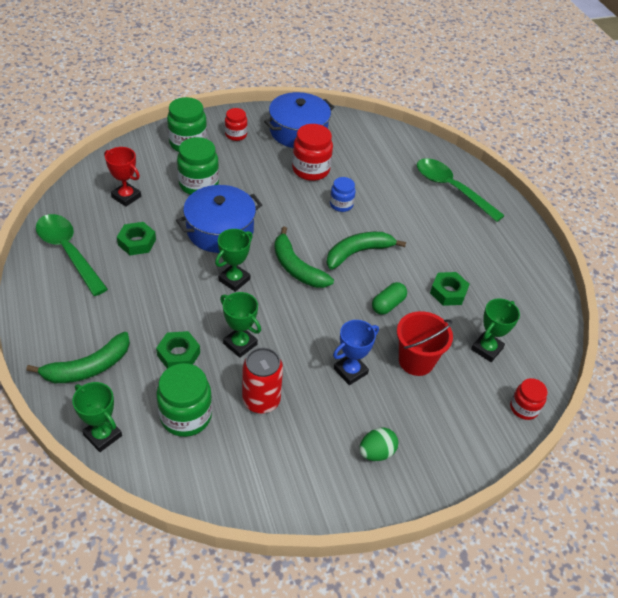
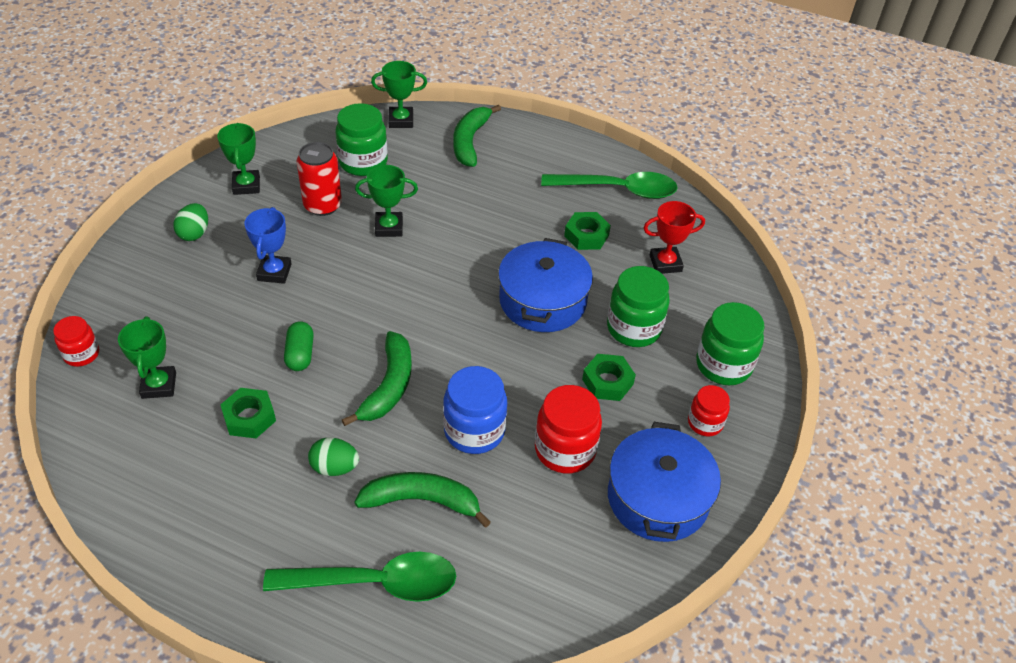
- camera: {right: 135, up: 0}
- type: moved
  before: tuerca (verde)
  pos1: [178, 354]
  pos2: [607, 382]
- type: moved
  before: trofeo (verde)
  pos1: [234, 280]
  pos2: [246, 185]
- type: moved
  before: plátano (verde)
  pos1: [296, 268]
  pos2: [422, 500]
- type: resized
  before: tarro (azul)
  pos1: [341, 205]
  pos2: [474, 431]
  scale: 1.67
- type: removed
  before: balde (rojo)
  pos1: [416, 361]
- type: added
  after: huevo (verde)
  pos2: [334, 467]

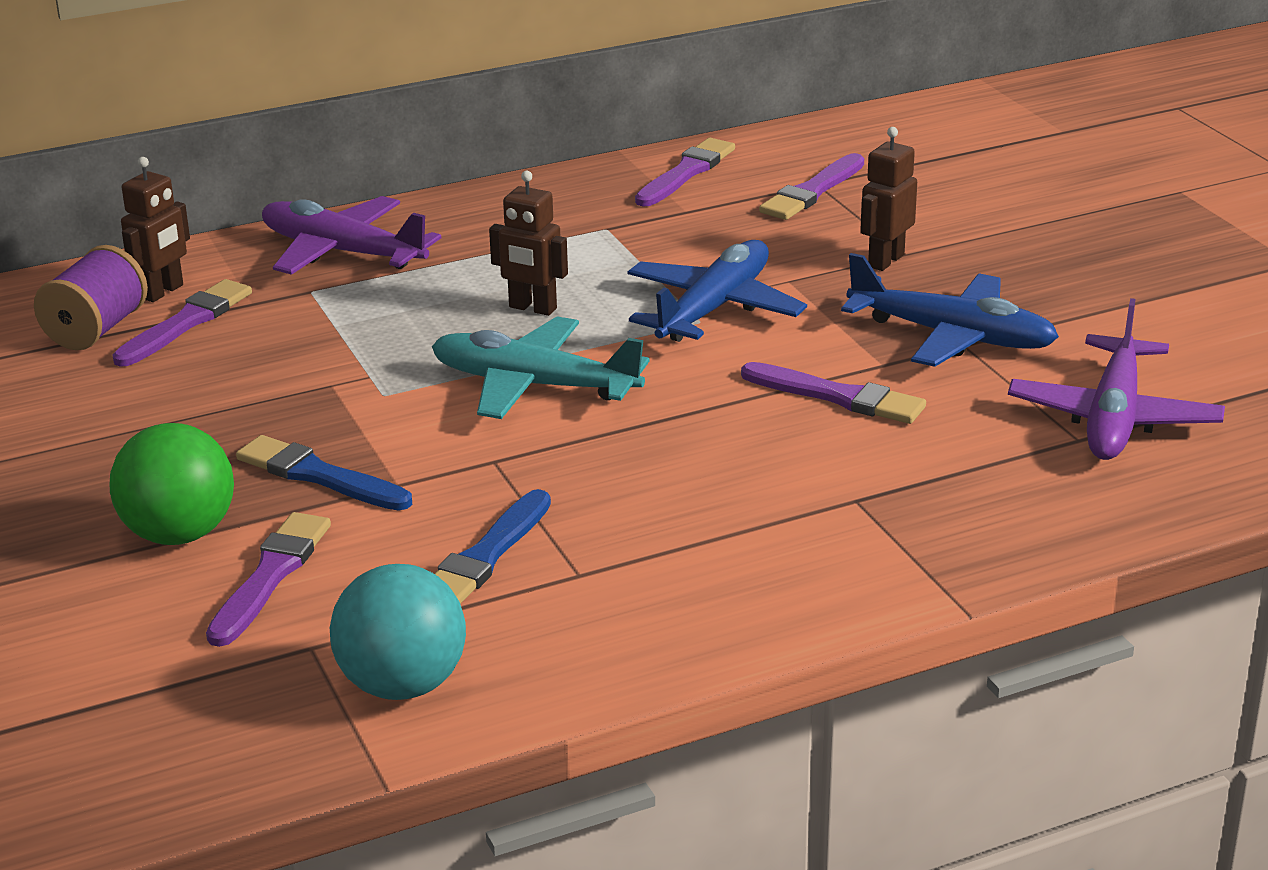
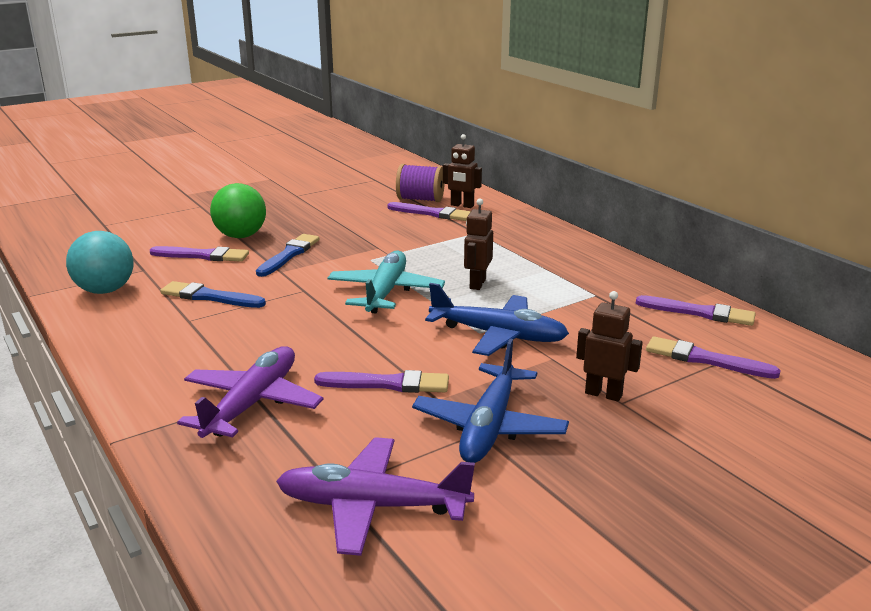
- camera: {right: 80, up: -5}
- type: moved
  before: avión (morado)
  pos1: [343, 252]
  pos2: [251, 404]
- type: turned
  before: pincel (morado)
  pos1: [838, 396]
  pos2: [387, 384]
  turn: -105

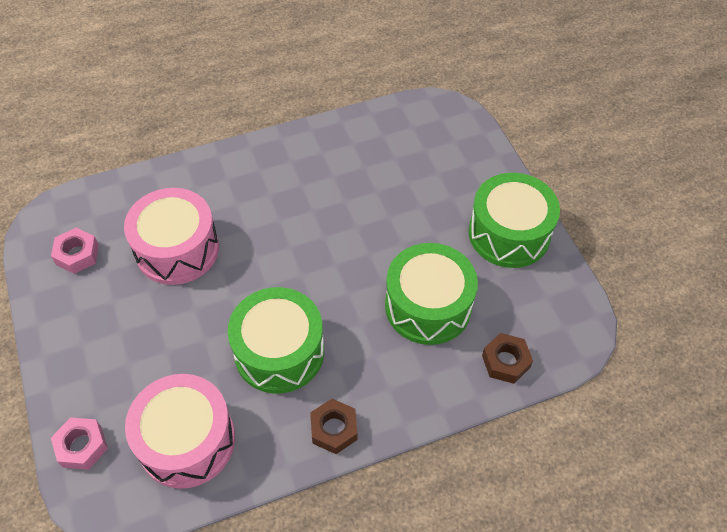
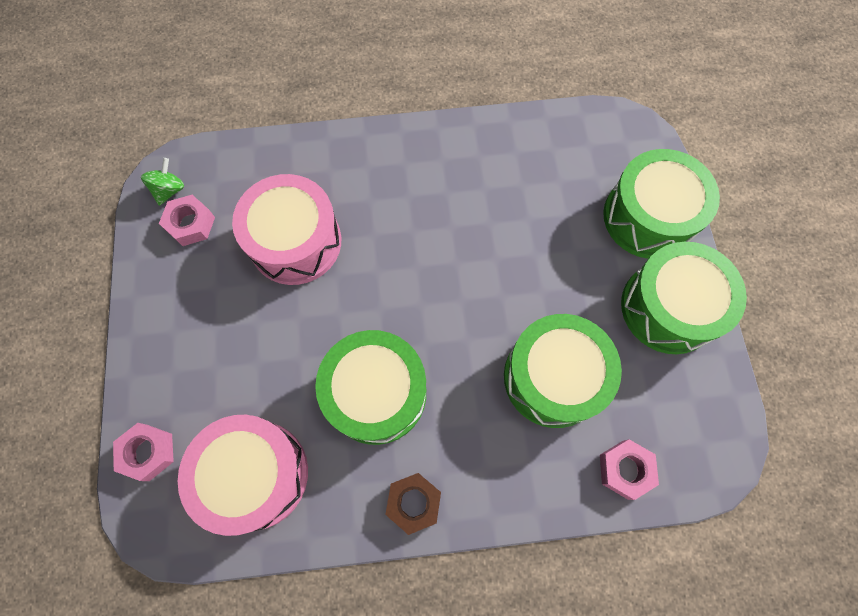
- camera: {right: 15, up: 15}
- type: recoloured
  before: tuerca (marrón)
  after: tuerca (rosa)
  pos1: [505, 361]
  pos2: [625, 469]
- type: added
  after: peonza (verde)
  pos2: [169, 190]
- type: added
  after: tambor (verde)
  pos2: [648, 217]

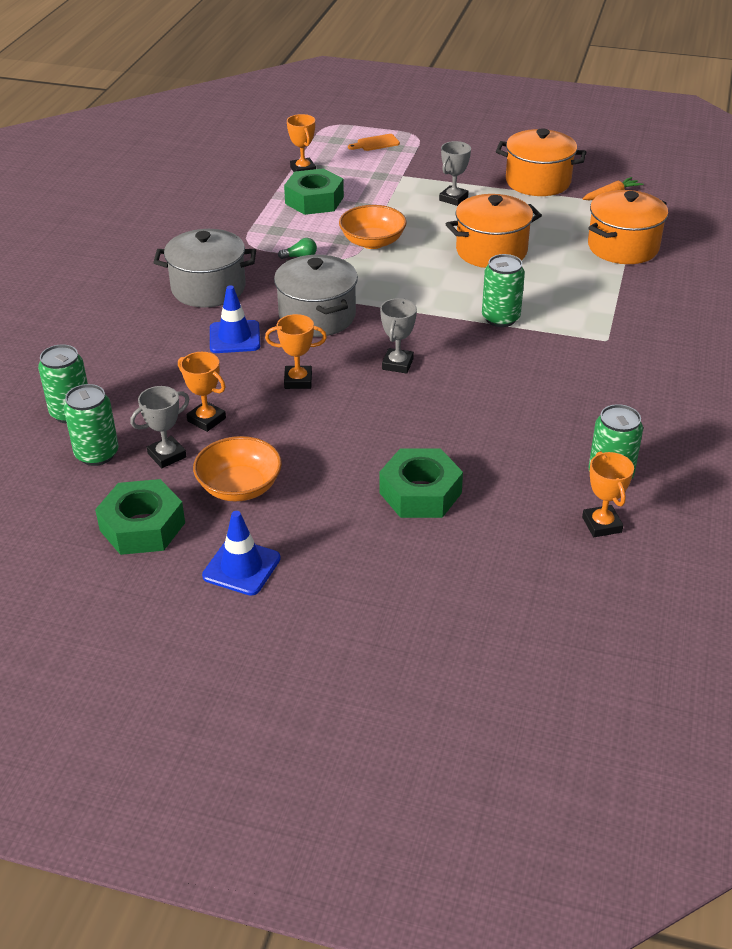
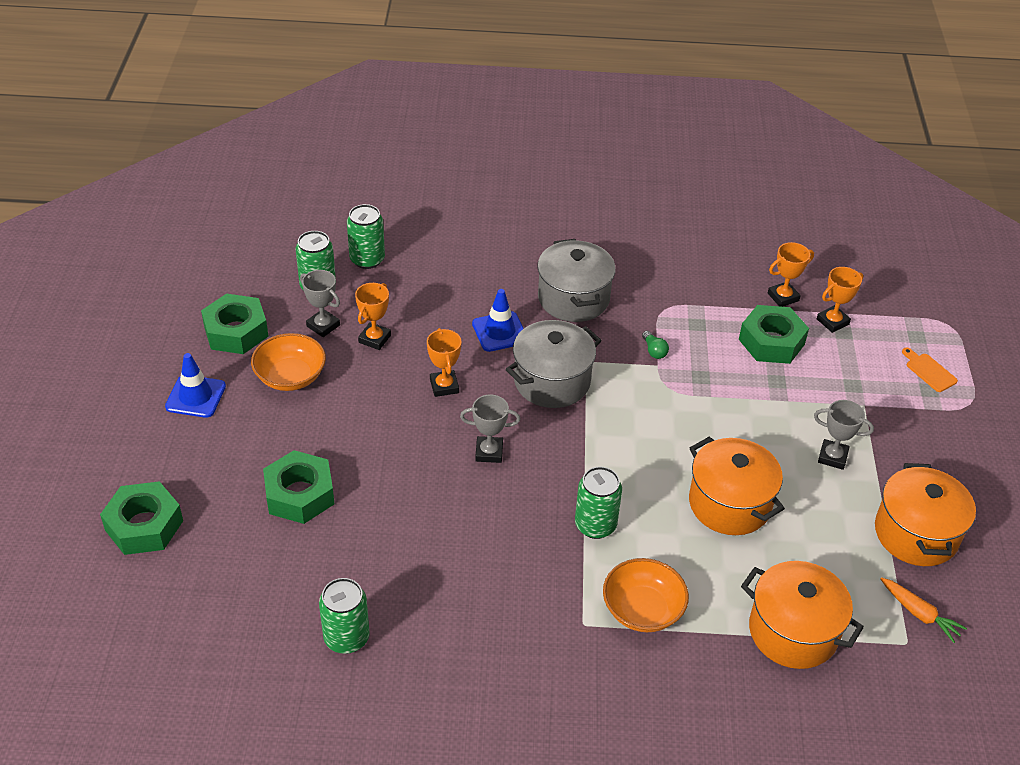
- camera: {right: 75, up: 5}
- type: moved
  before: cuenco (naranja)
  pos1: [372, 242]
  pos2: [642, 609]
- type: moved
  before: trofeo (naranja)
  pos1: [601, 525]
  pos2: [783, 297]
- type: added
  after: tuerca (verde)
  pos2: [144, 525]

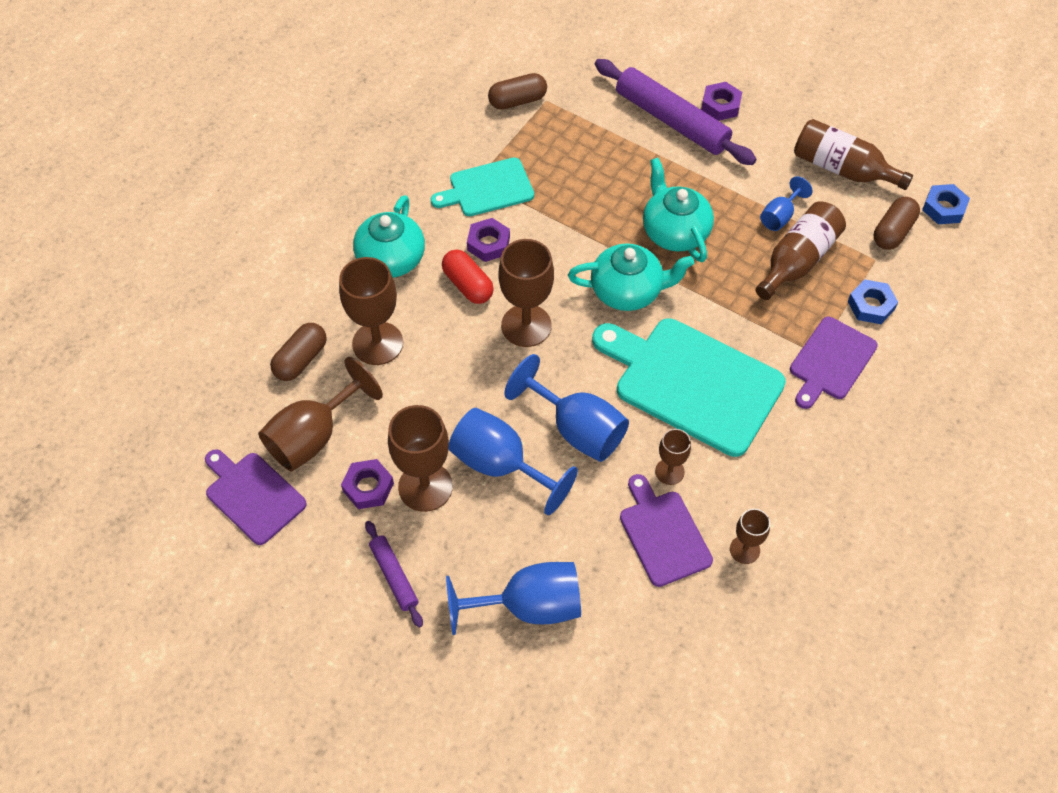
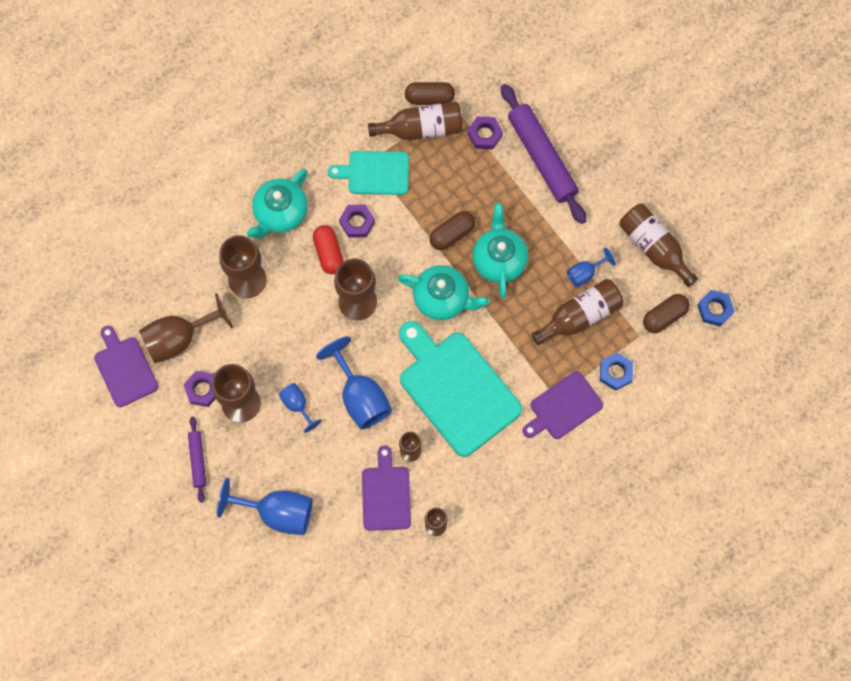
- camera: {right: 20, up: 15}
- type: moved
  before: cápsula (marrón)
  pos1: [301, 360]
  pos2: [452, 234]
- type: resized
  before: copa (azul)
  pos1: [500, 465]
  pos2: [297, 405]
  scale: 0.54
- type: moved
  before: tuerca (morado)
  pos1: [720, 105]
  pos2: [484, 134]
- type: added
  after: botella (marrón)
  pos2: [421, 128]

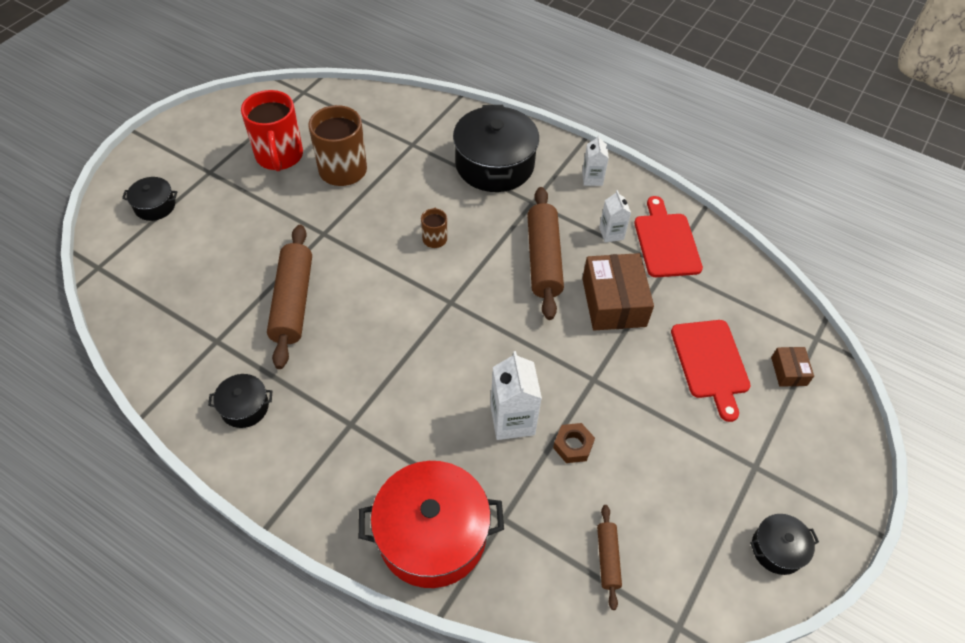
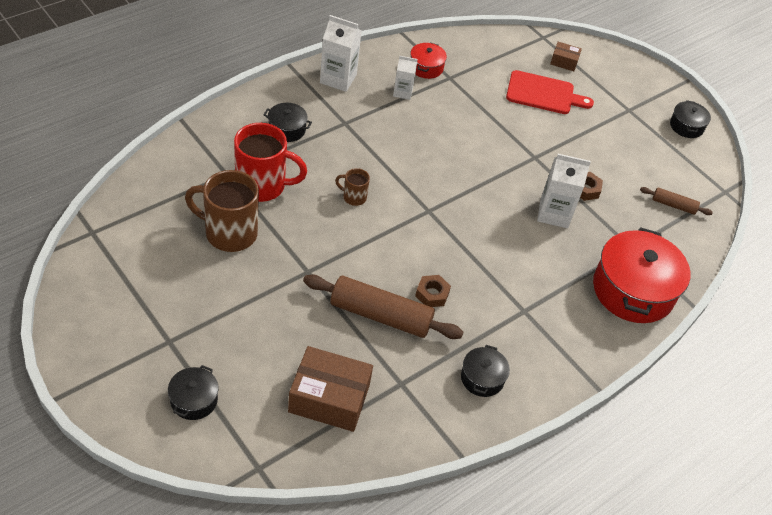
- camera: {right: -75, up: -5}
- type: moved
  before: taza (rojo)
  pos1: [279, 156]
  pos2: [262, 186]
- type: resized
  before: olla (negro)
  pos1: [494, 164]
  pos2: [287, 129]
  scale: 0.48
- type: removed
  before: rodillo (marrón)
  pos1: [543, 259]
- type: resized
  before: cartón de leche (blanco)
  pos1: [592, 178]
  pos2: [338, 79]
  scale: 1.63
- type: moved
  before: caja (marrón)
  pos1: [613, 302]
  pos2: [329, 398]
- type: replaced
  before: tabla de cortar (rojo)
  after: olla (rojo)
  pos1: [666, 242]
  pos2: [426, 67]
- type: added
  after: tuerca (marrón)
  pos2: [432, 294]

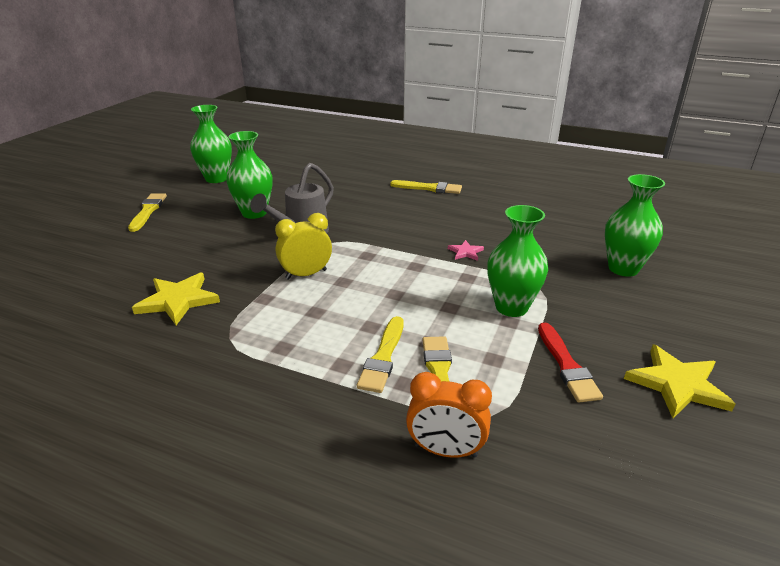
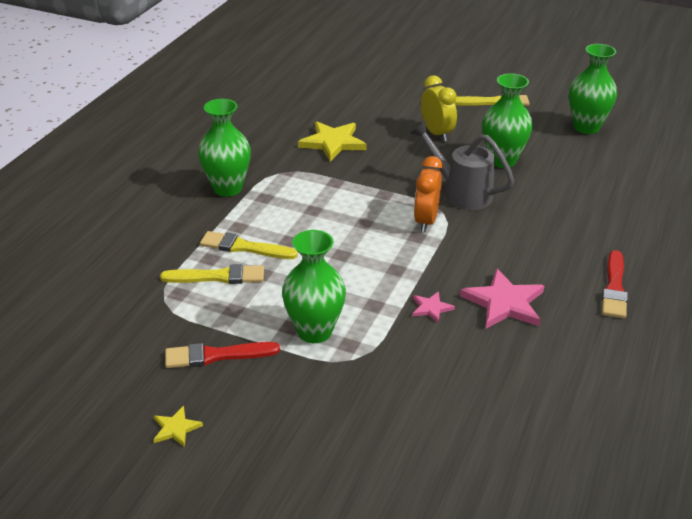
- camera: {right: 90, up: 5}
- type: moved
  before: despertador (amarillo)
  pos1: [306, 274]
  pos2: [437, 133]
- type: recoloured
  before: pincel (amarillo)
  after: pincel (rojo)
  pos1: [429, 188]
  pos2: [614, 288]
- type: moved
  before: despertador (naranja)
  pos1: [445, 451]
  pos2: [426, 221]
- type: moved
  before: florero (verde)
  pos1: [623, 268]
  pos2: [227, 188]
- type: resized
  before: estrella (amarillo)
  pos1: [677, 384]
  pos2: [176, 428]
  scale: 0.51
- type: added
  after: estrella (rosa)
  pos2: [504, 303]

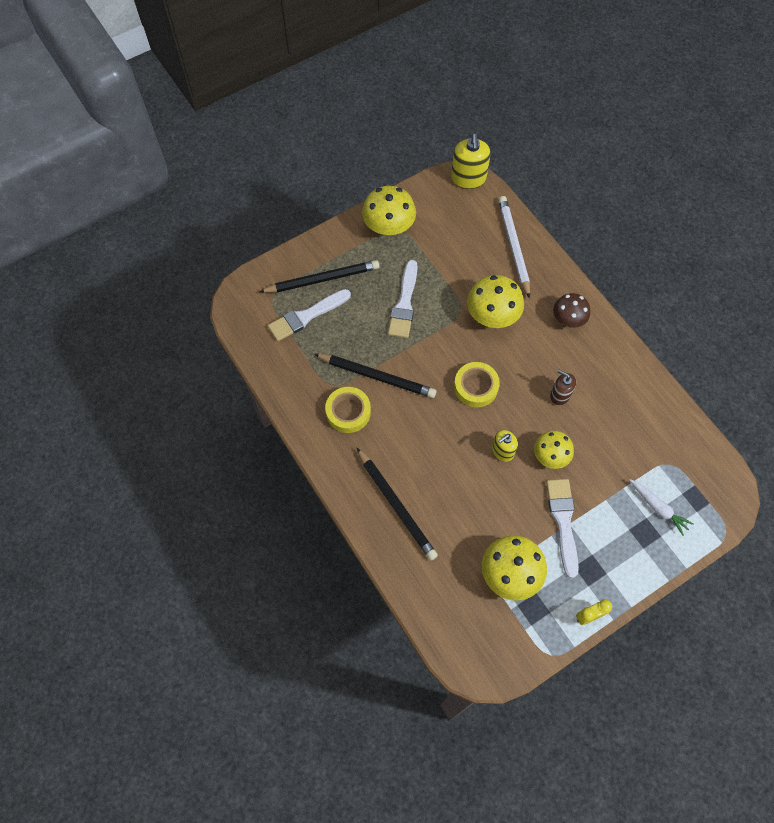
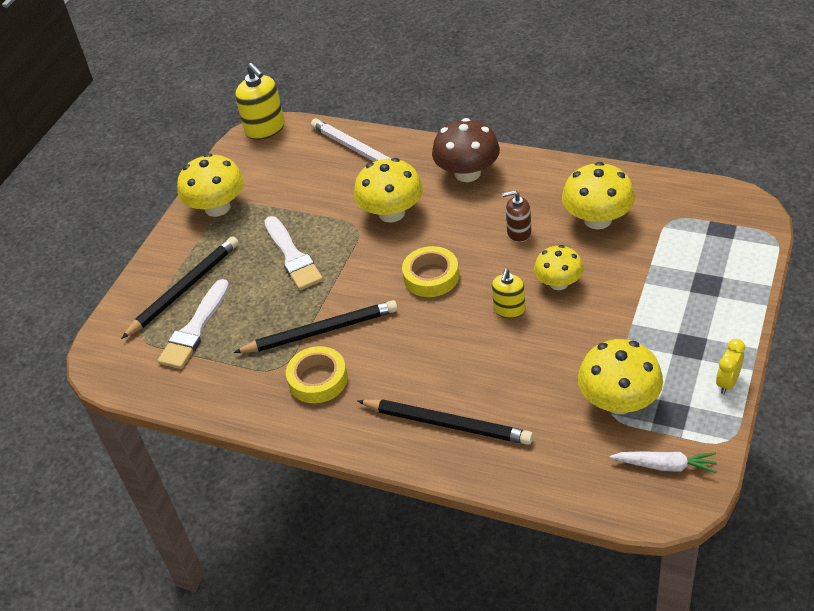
- camera: {right: -30, up: -20}
- type: removed
  before: pincel (blanco)
  pos1: [563, 522]
- type: resized
  before: seta (marrón)
  pos1: [568, 319]
  pos2: [467, 173]
  scale: 1.53
- type: moved
  before: zanahoria (blanco)
  pos1: [658, 508]
  pos2: [665, 465]
- type: added
  after: seta (amarillo)
  pos2: [597, 219]

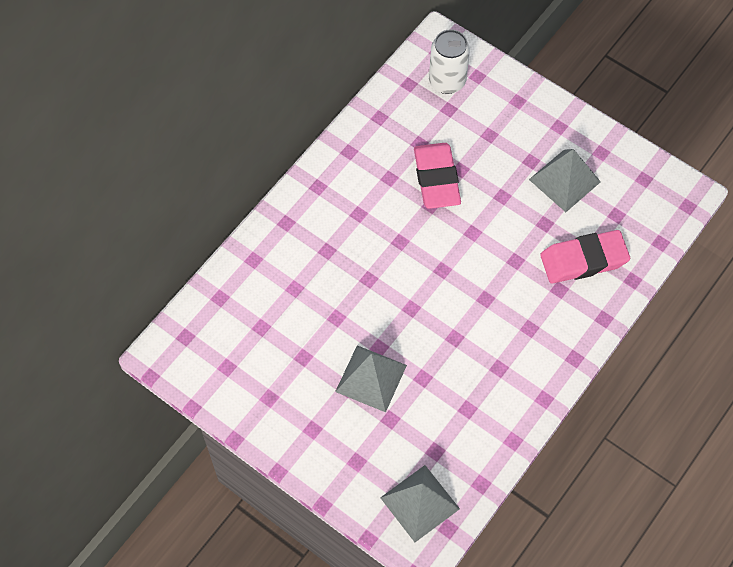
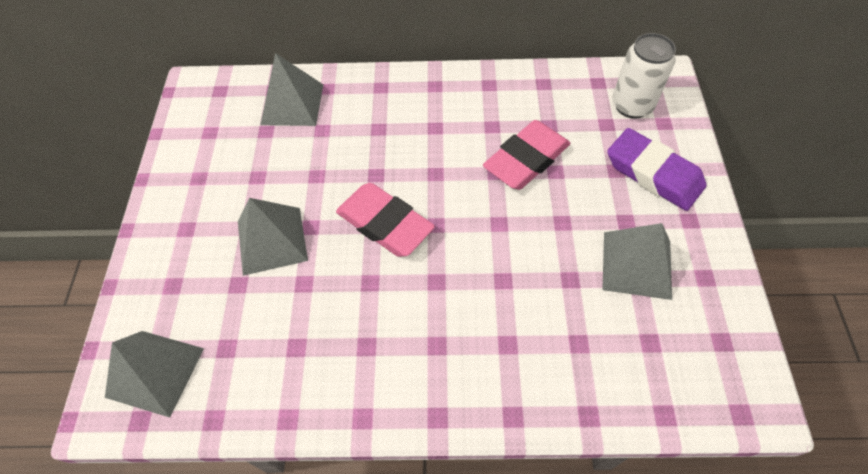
- camera: {right: 55, up: -5}
- type: moved
  before: goma de borrar (rosa)
  pos1: [583, 260]
  pos2: [385, 224]
- type: added
  after: pirámide (gris)
  pos2: [292, 104]
- type: added
  after: goma de borrar (morado)
  pos2: [653, 174]

